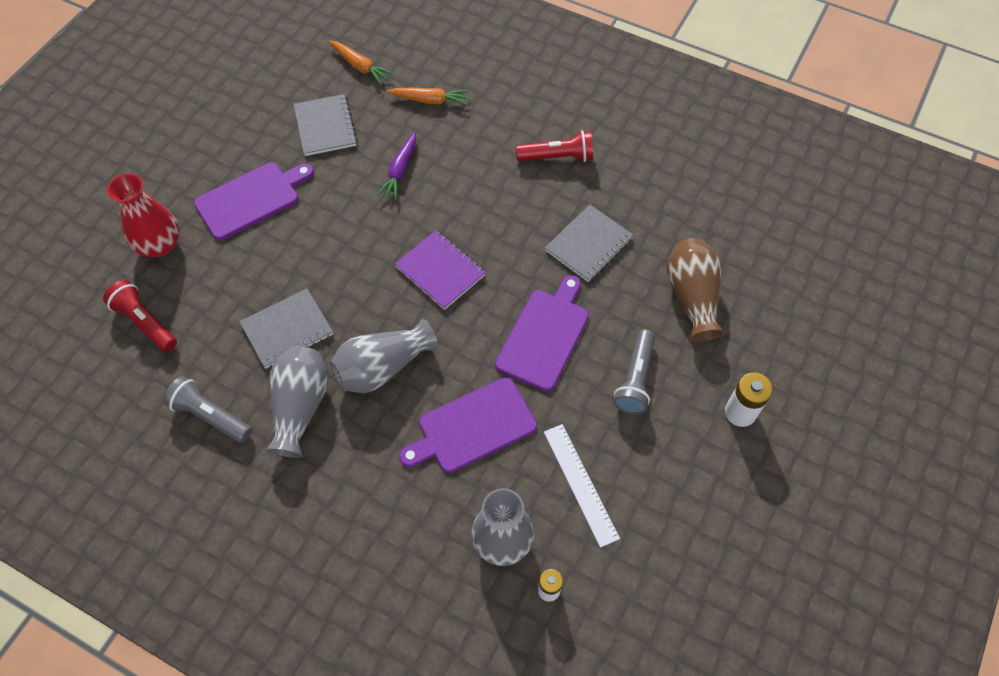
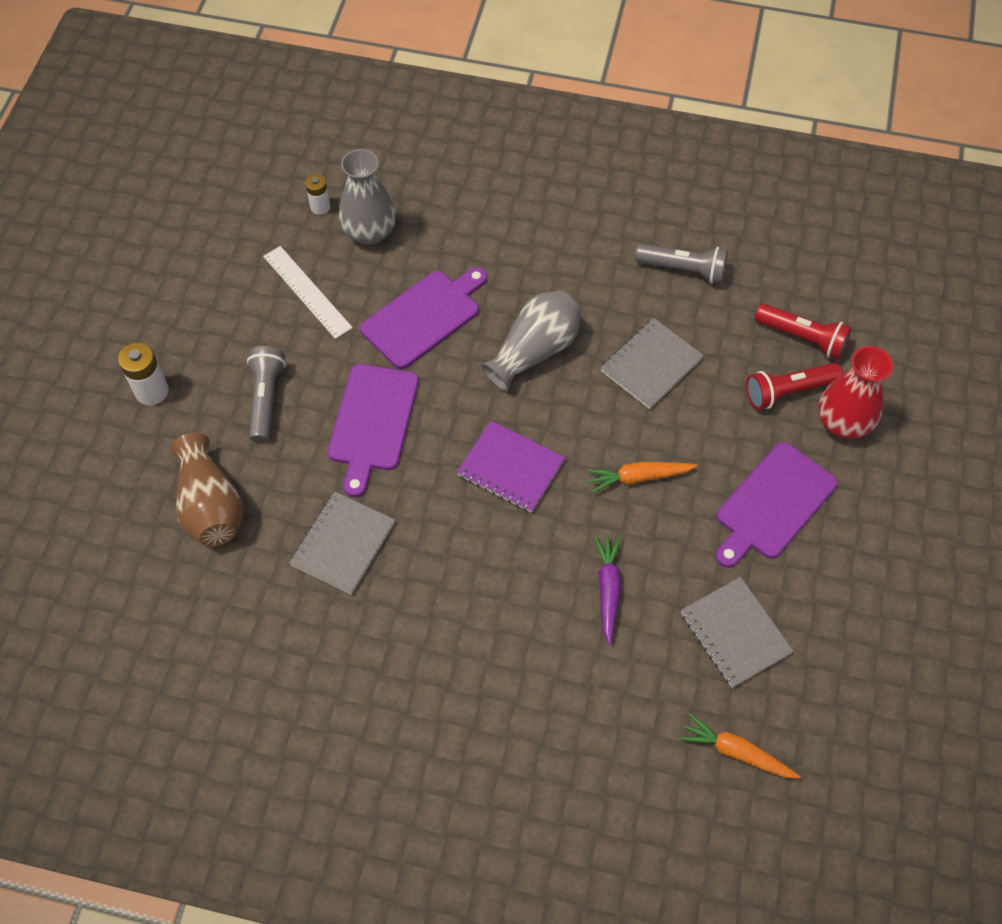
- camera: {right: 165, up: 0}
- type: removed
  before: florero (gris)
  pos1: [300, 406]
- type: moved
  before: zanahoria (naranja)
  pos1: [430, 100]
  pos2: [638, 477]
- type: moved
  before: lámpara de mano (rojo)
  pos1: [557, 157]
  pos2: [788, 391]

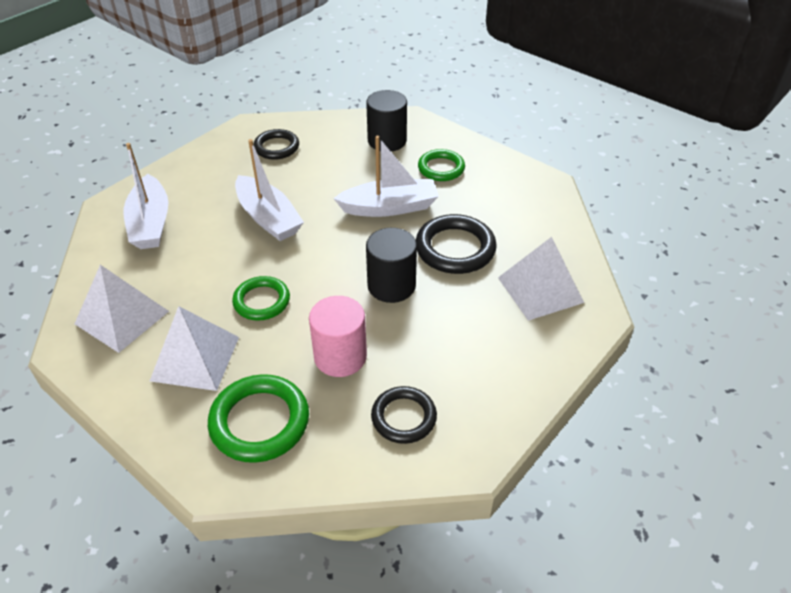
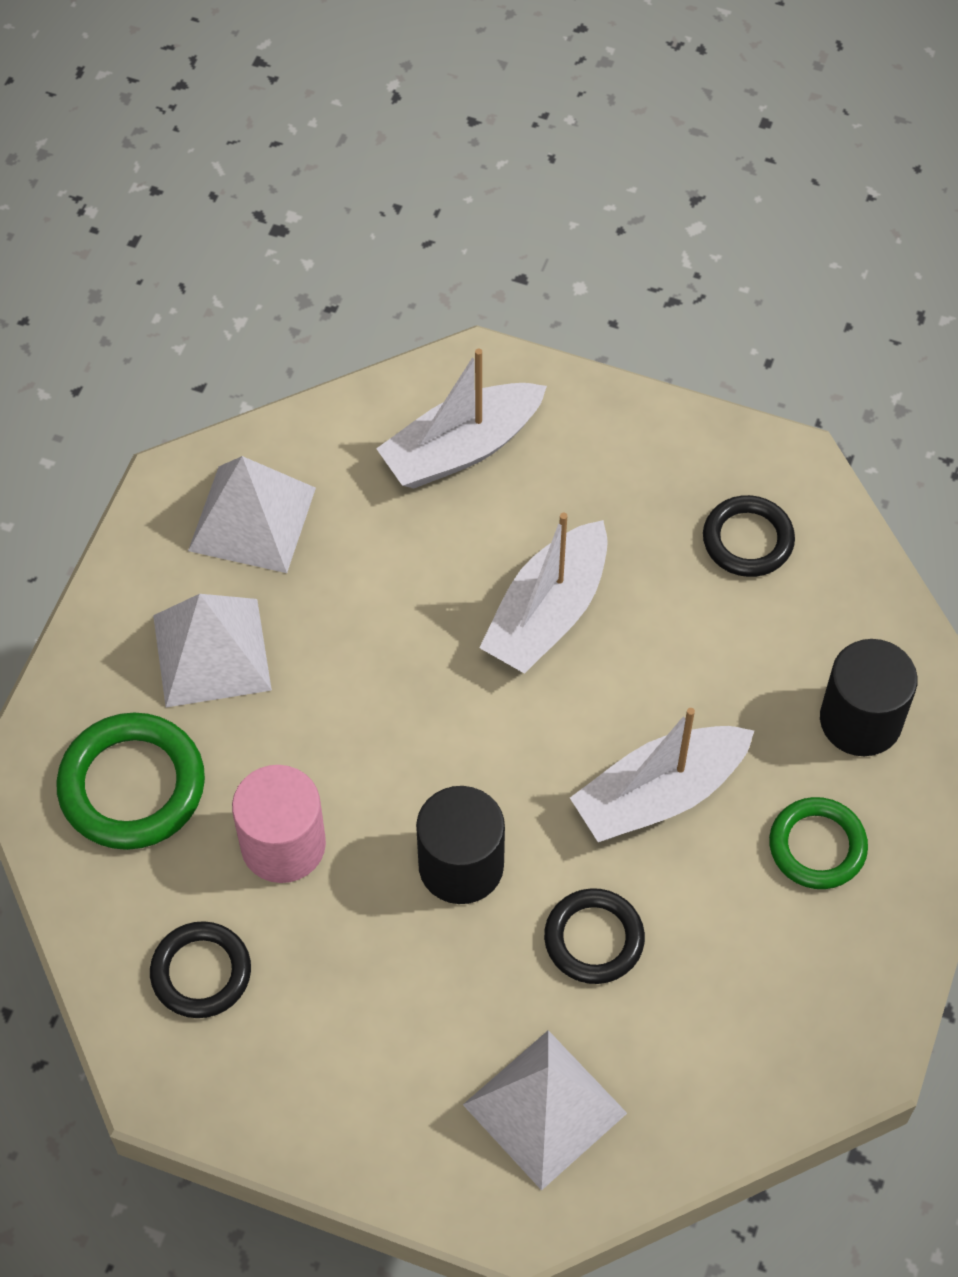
- camera: {right: 70, up: 15}
- type: removed
  before: anillo (verde)
  pos1: [261, 301]
- type: turned
  before: barco (blanco)
  pos1: [389, 207]
  pos2: [659, 794]
  turn: 90
- type: resized
  before: anillo (negro)
  pos1: [455, 248]
  pos2: [594, 939]
  scale: 0.66

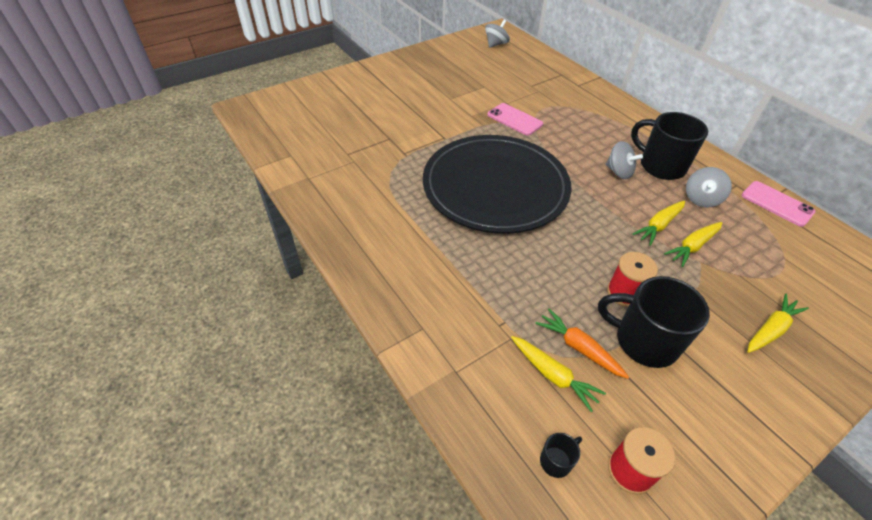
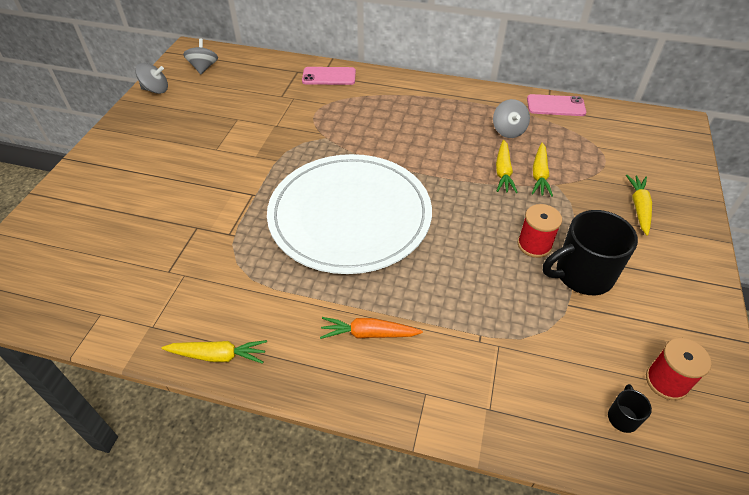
- camera: {right: -40, up: 0}
- type: recoloured
  before: plato (negro)
  after: plato (blanco)
  pos1: [495, 187]
  pos2: [350, 216]
- type: moved
  before: móvil (rosa)
  pos1: [514, 119]
  pos2: [329, 76]
- type: moved
  before: zanahoria (amarillo)
  pos1: [553, 375]
  pos2: [218, 355]
- type: moved
  before: zanahoria (naranja)
  pos1: [579, 348]
  pos2: [369, 334]
- type: moved
  before: peonza (gris)
  pos1: [619, 172]
  pos2: [155, 90]
- type: removed
  before: taza (negro)
  pos1: [660, 166]

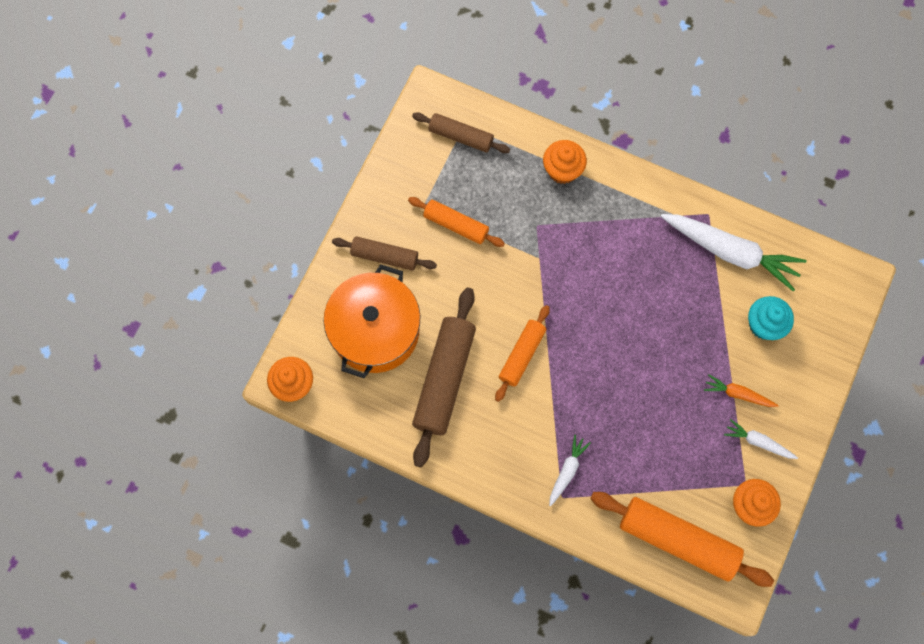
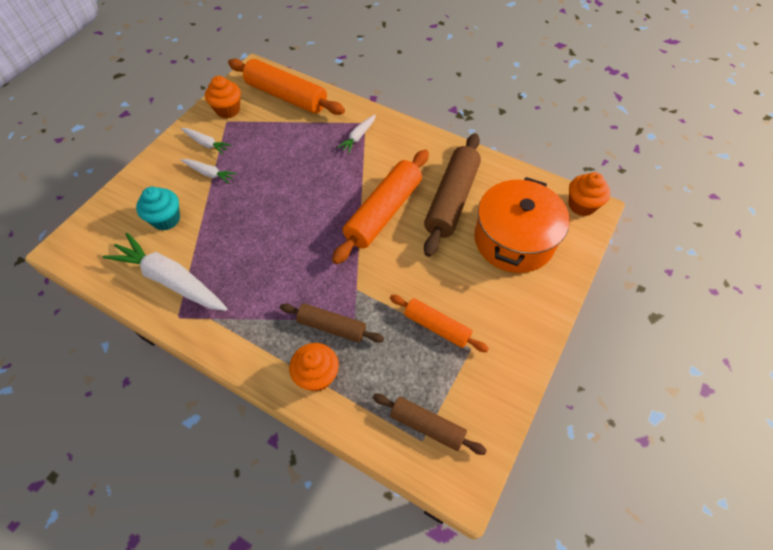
- camera: {right: -175, up: -15}
- type: moved
  before: rodillo (marrón)
  pos1: [384, 256]
  pos2: [332, 327]
- type: resized
  before: rodillo (naranja)
  pos1: [522, 355]
  pos2: [383, 212]
  scale: 1.69
- type: recoloured
  before: zanahoria (naranja)
  after: zanahoria (blanco)
  pos1: [738, 394]
  pos2: [209, 173]

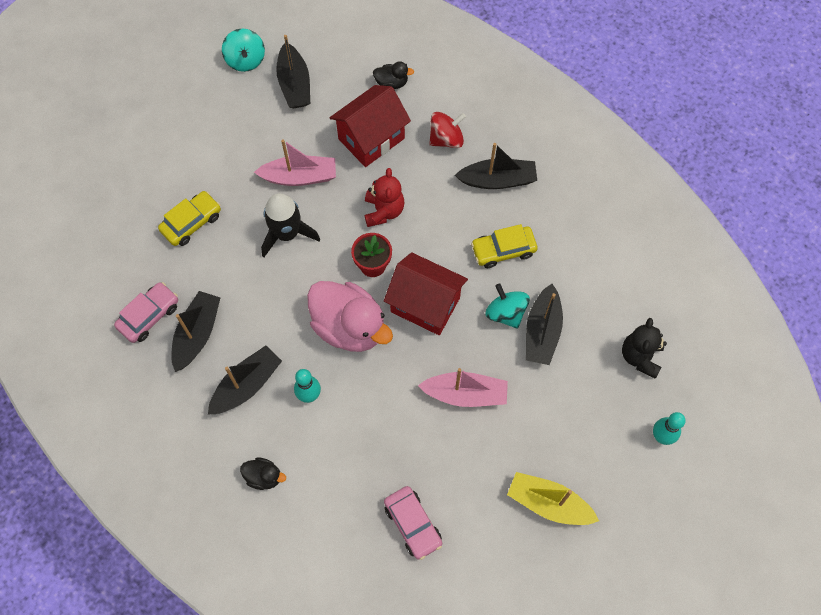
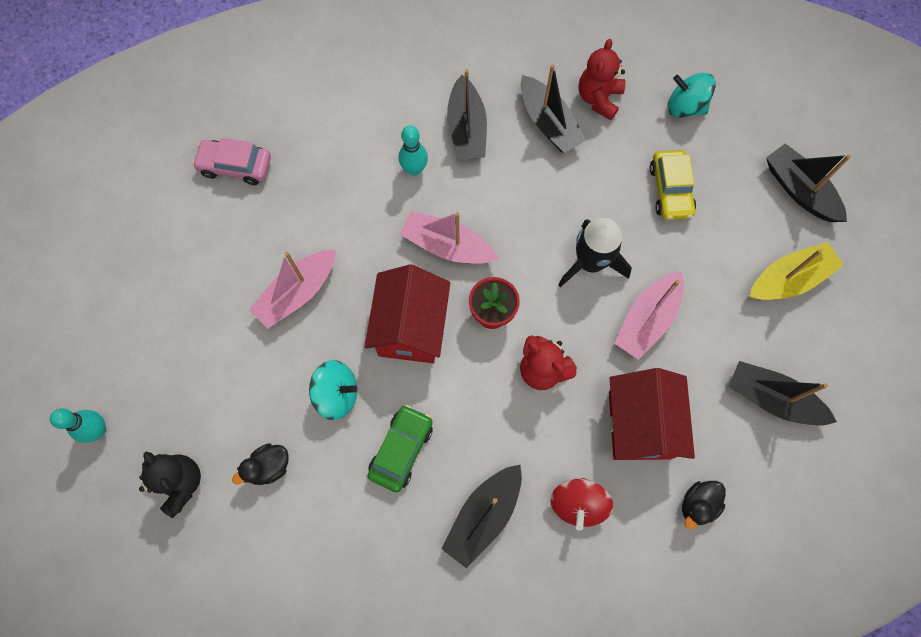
- camera: {right: 130, up: 5}
- type: replaced
  before: coche (rosa)
  after: osito (rojo)
  pos1: [149, 316]
  pos2: [598, 98]
- type: moved
  before: peonza (turquesa)
  pos1: [245, 60]
  pos2: [685, 107]
- type: moved
  before: pato (negro)
  pos1: [264, 477]
  pos2: [269, 467]
- type: replaced
  before: pato (rosa)
  after: barco (rosa)
  pos1: [349, 327]
  pos2: [447, 246]
- type: turned
  before: casa (rojo)
  pos1: [425, 305]
  pos2: [411, 328]
  turn: -60
- type: recoloured
  before: coche (amarillo)
  after: coche (verde)
  pos1: [503, 250]
  pos2: [401, 450]
- type: moved
  before: barco (amarillo)
  pos1: [548, 503]
  pos2: [788, 279]
- type: moved
  before: barco (negro)
  pos1: [542, 331]
  pos2: [799, 190]

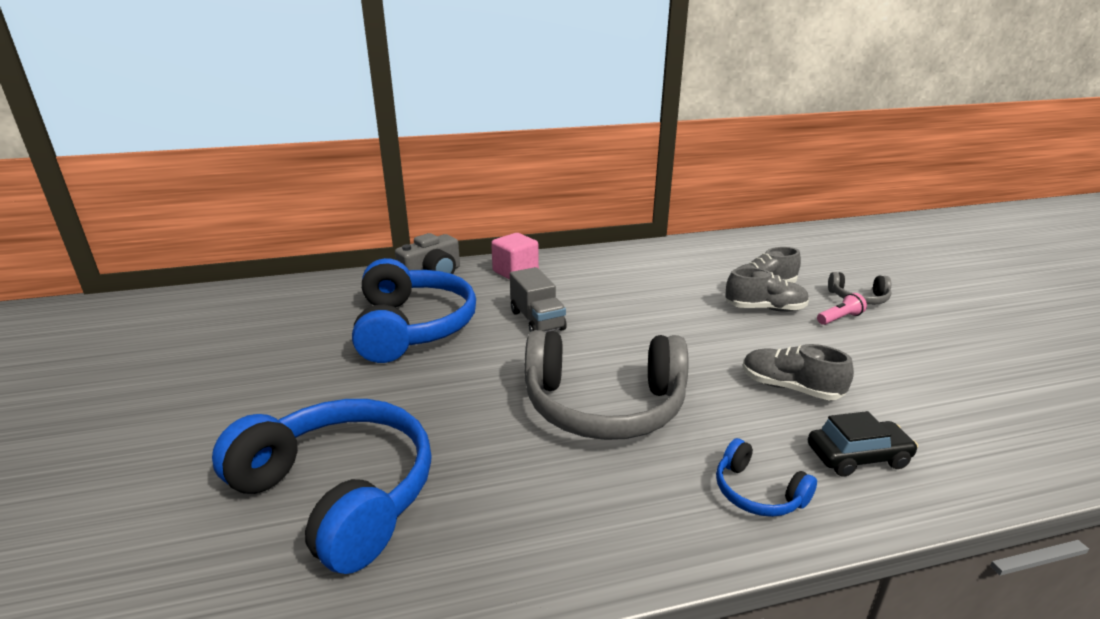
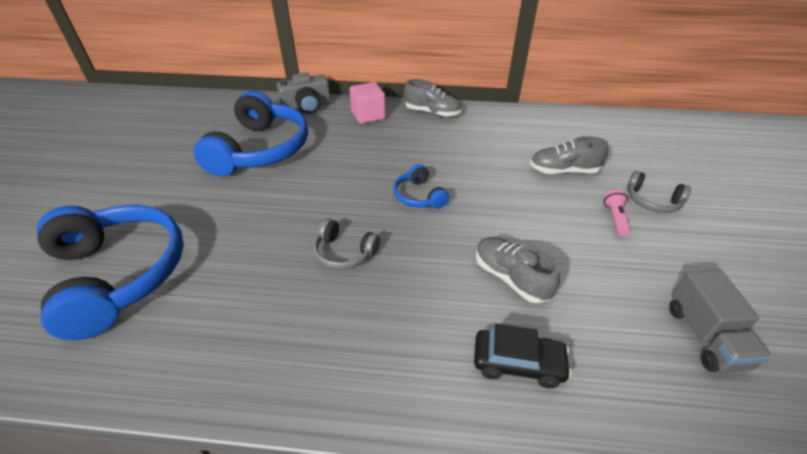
- camera: {right: 20, up: 15}
- type: moved
  before: camión (gris)
  pos1: [537, 320]
  pos2: [705, 337]
- type: resized
  before: auriculares (gris)
  pos1: [604, 405]
  pos2: [344, 252]
  scale: 0.46
- type: moved
  before: auriculares (azul)
  pos1: [757, 493]
  pos2: [419, 196]
- type: moved
  before: zapato (gris)
  pos1: [765, 309]
  pos2: [432, 113]
- type: turned
  before: lámpara de mano (rosa)
  pos1: [839, 318]
  pos2: [615, 218]
  turn: -75

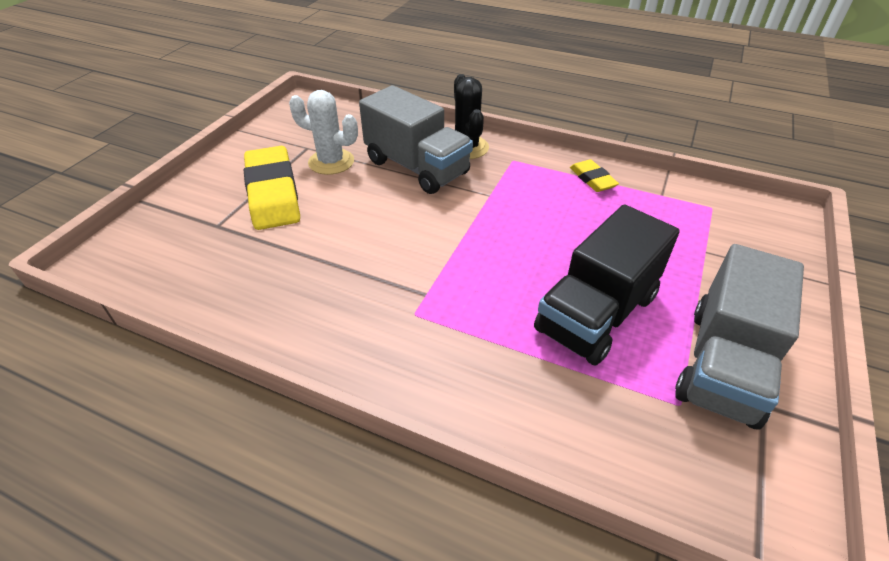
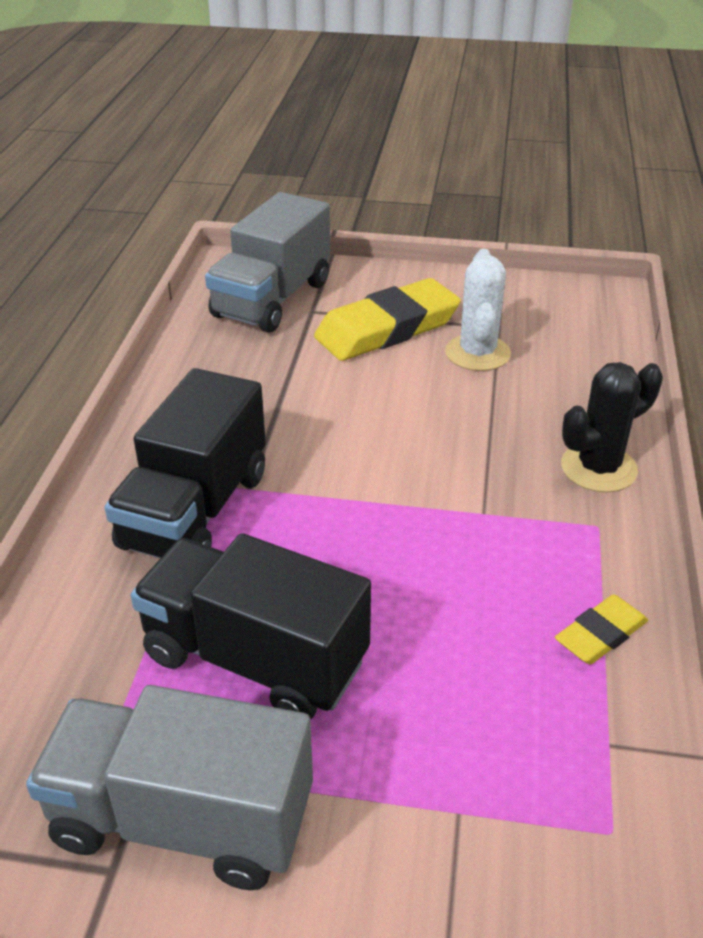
- camera: {right: 75, up: -5}
- type: moved
  before: camión (gris)
  pos1: [417, 167]
  pos2: [272, 299]
- type: added
  after: camión (negro)
  pos2: [195, 510]

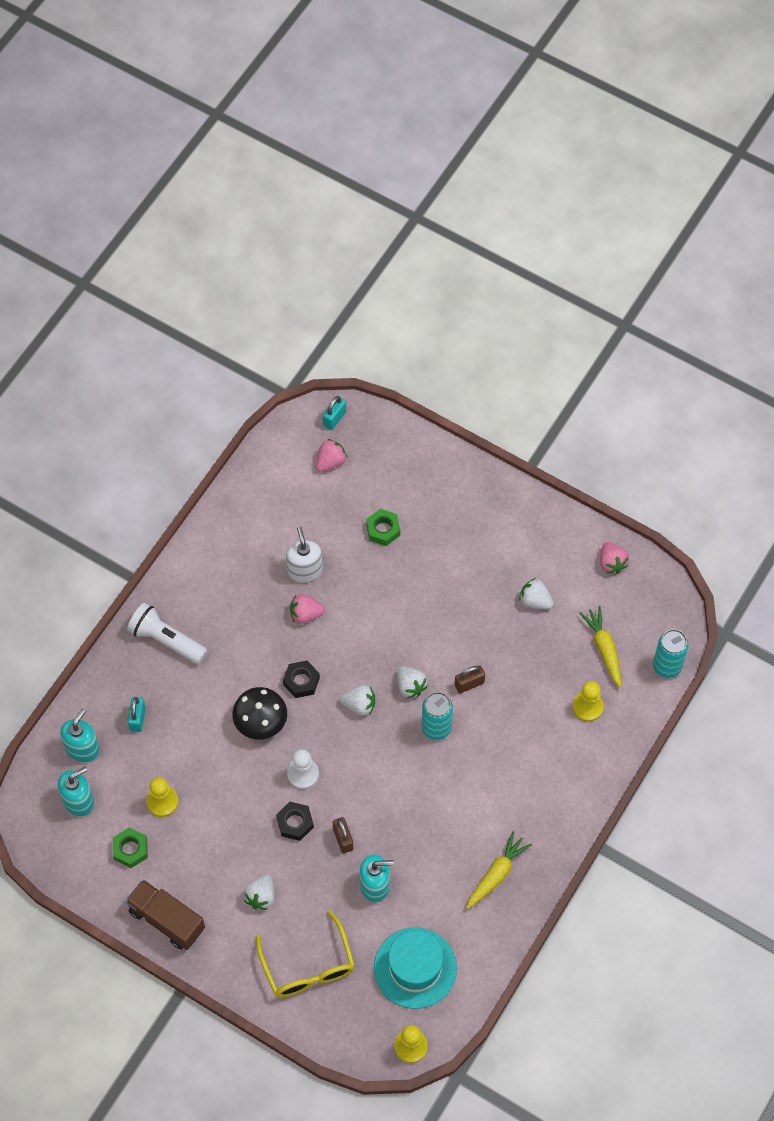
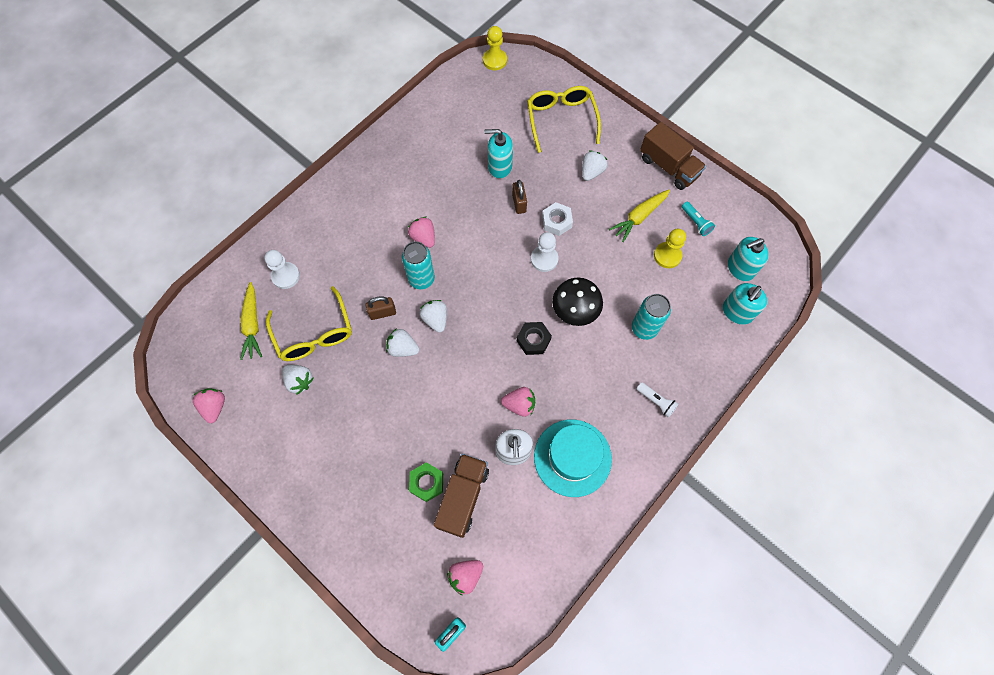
- camera: {right: -170, up: 5}
- type: replaced
  before: tuerca (verde)
  after: lámpara de mano (turquesa)
  pos1: [130, 849]
  pos2: [696, 222]
- type: resized
  before: lámpara de mano (blanco)
  pos1: [166, 640]
  pos2: [656, 401]
  scale: 0.54
- type: removed
  before: candado (turquesa)
  pos1: [137, 719]
- type: recoloured
  before: tuerca (negro)
  after: tuerca (blanco)
  pos1: [295, 823]
  pos2: [556, 221]
- type: moved
  before: fresa (blanco)
  pos1: [359, 705]
  pos2: [403, 348]
- type: moved
  before: sombrero (turquesa)
  pos1: [415, 968]
  pos2: [572, 457]
- type: moved
  before: zanahoria (amarillo)
  pos1: [497, 874]
  pos2: [639, 217]
- type: recoloured
  before: peón (amarillo)
  after: peón (blanco)
  pos1: [587, 707]
  pos2: [285, 276]
- type: moved
  before: lata (turquesa)
  pos1: [667, 666]
  pos2: [644, 328]
- type: added
  after: gafas (amarillo)
  pos2: [314, 334]
- type: added
  after: fresa (rosa)
  pos2: [423, 237]
- type: added
  after: camión (marrón)
  pos2: [463, 497]

